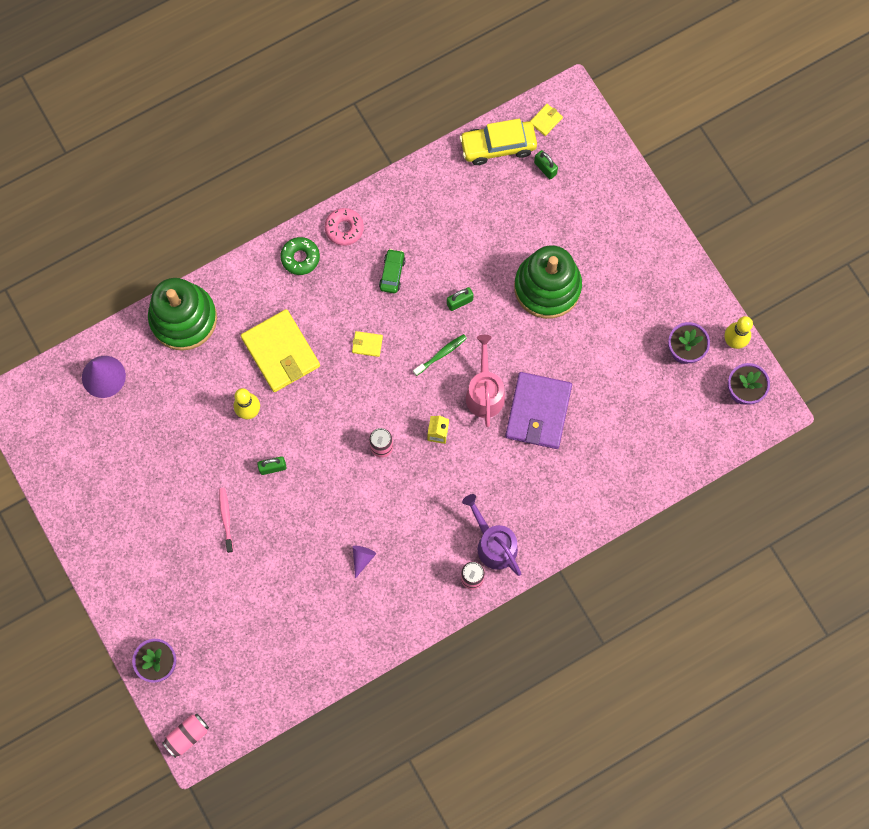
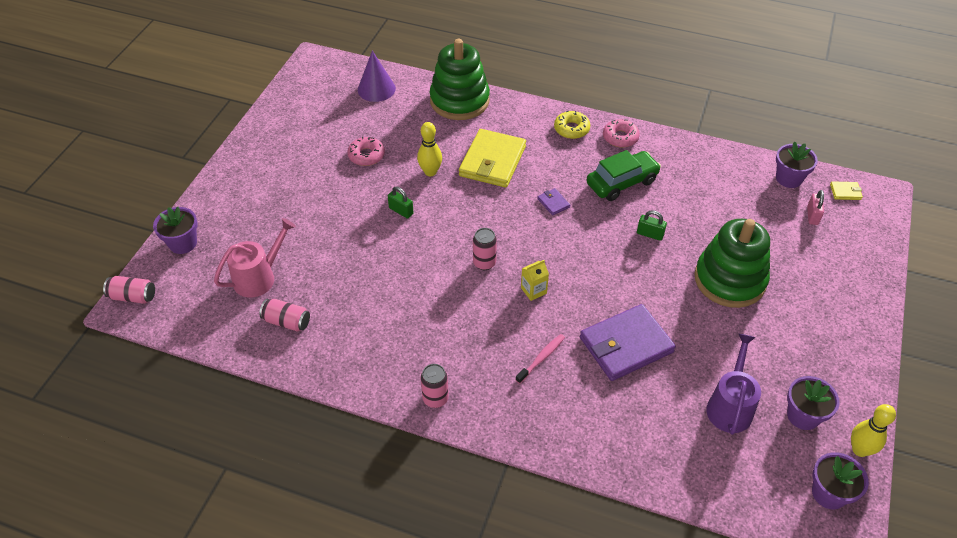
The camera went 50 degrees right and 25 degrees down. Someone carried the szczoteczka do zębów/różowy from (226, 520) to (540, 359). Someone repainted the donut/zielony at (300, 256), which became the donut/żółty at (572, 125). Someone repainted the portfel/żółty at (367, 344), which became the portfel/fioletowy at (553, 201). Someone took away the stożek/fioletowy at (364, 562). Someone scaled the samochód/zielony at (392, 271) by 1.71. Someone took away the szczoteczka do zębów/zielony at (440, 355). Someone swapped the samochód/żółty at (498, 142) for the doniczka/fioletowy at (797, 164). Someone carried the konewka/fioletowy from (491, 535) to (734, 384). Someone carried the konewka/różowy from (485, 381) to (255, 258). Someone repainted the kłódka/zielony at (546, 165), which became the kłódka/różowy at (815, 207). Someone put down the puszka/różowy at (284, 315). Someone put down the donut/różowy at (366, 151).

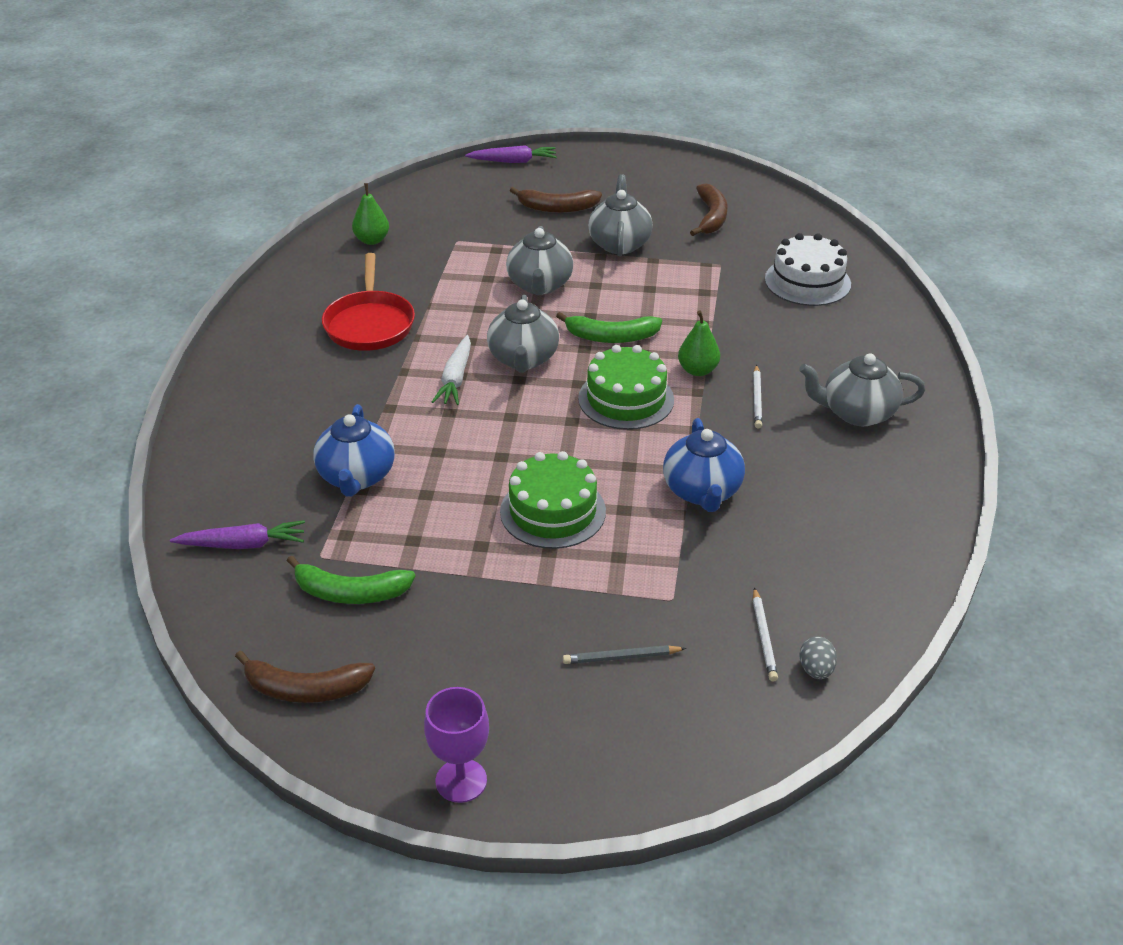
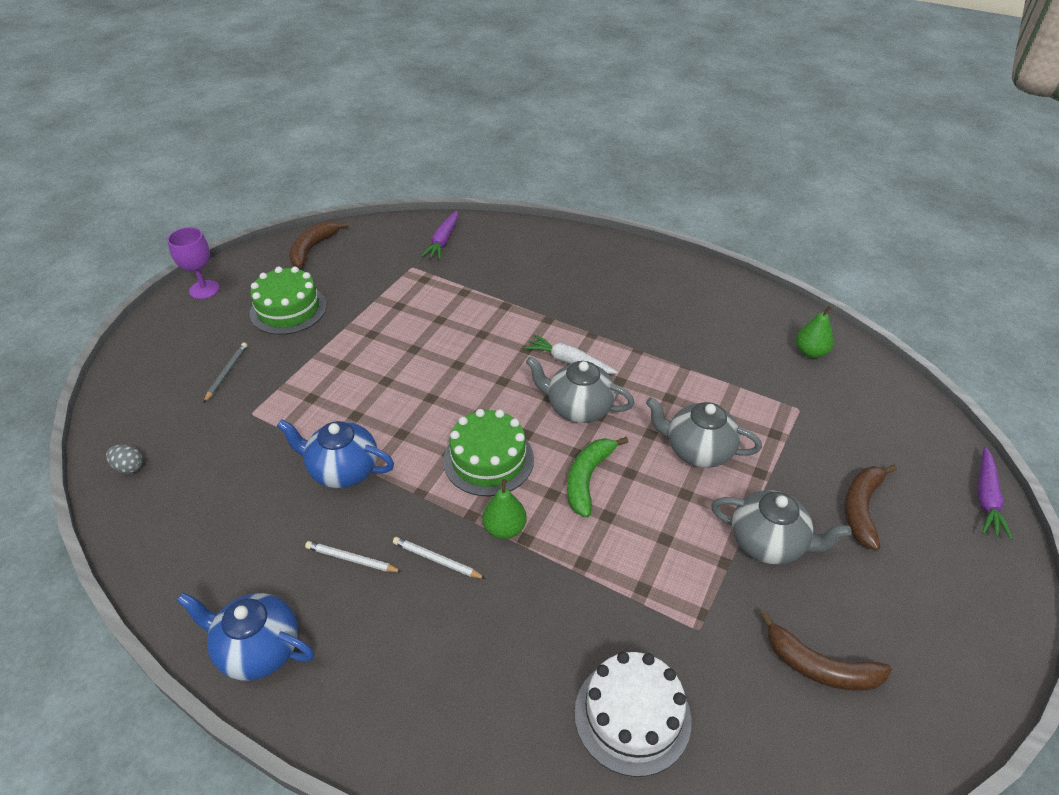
The camera went 110 degrees right and 5 degrees up. Someone took away the banan/zielony at (351, 579). Someone carried the imbryk/niebieski from (354, 450) to (245, 637). Someone took away the patelnia/czerwony at (368, 302). Someone carried the tort/zielony from (553, 500) to (288, 300). Someone carried the ołówek/biały from (765, 634) to (353, 556). Someone took away the imbryk/szary at (862, 389).

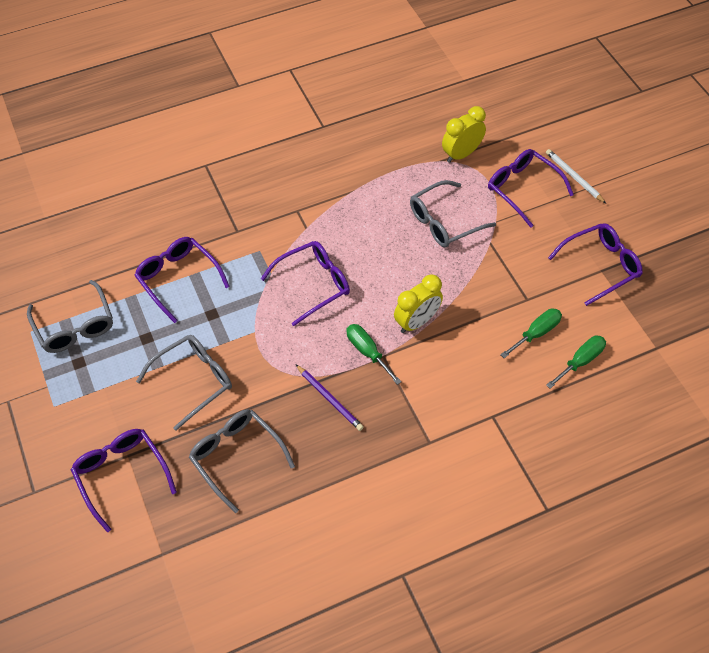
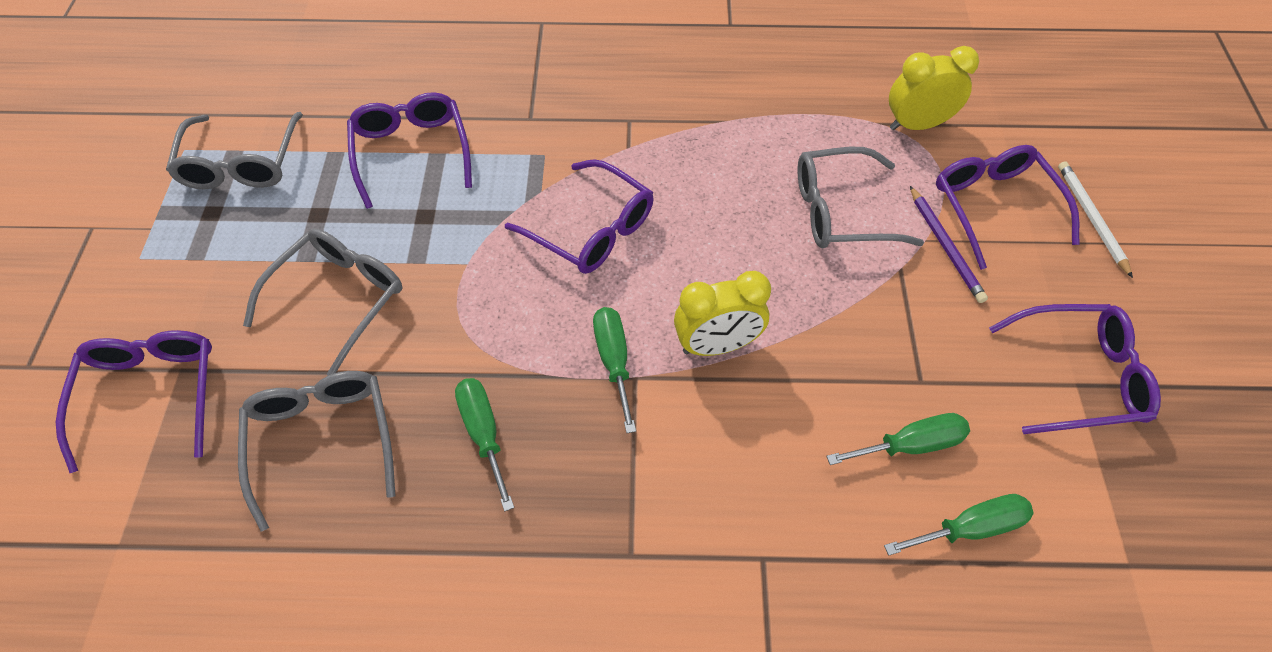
The camera went 25 degrees right and 0 degrees up. Someone rotated the okulary/szary at (184, 383) by 45 degrees counterclockwise. Someone rotated the okulary/fioletowy at (305, 283) by 45 degrees clockwise. Someone carried the ołówek/fioletowy from (330, 398) to (949, 244). Someone put down the śrubokręt/zielony at (484, 444).

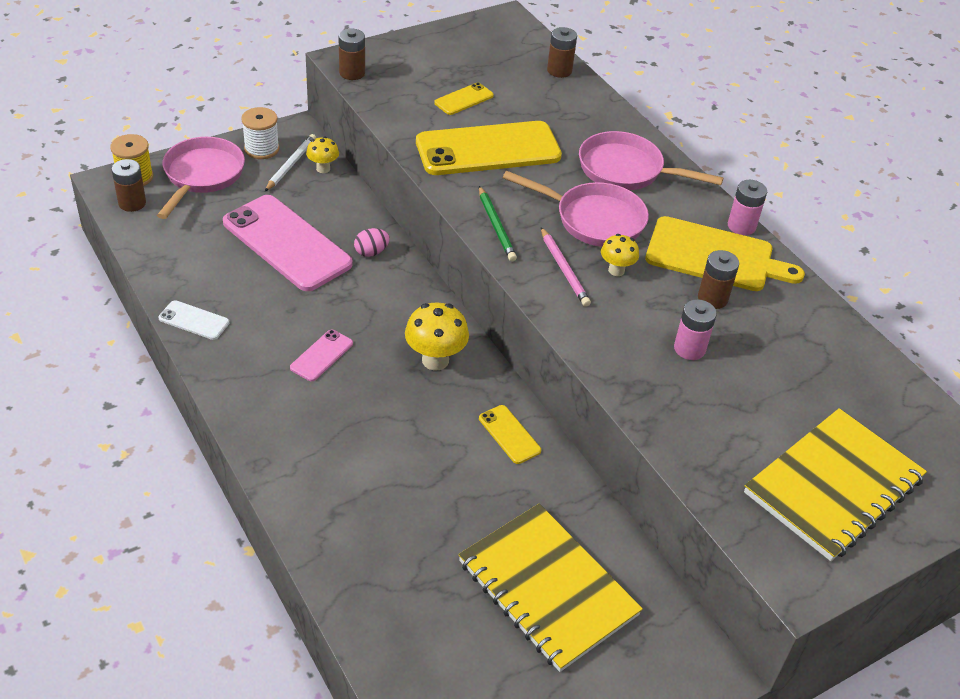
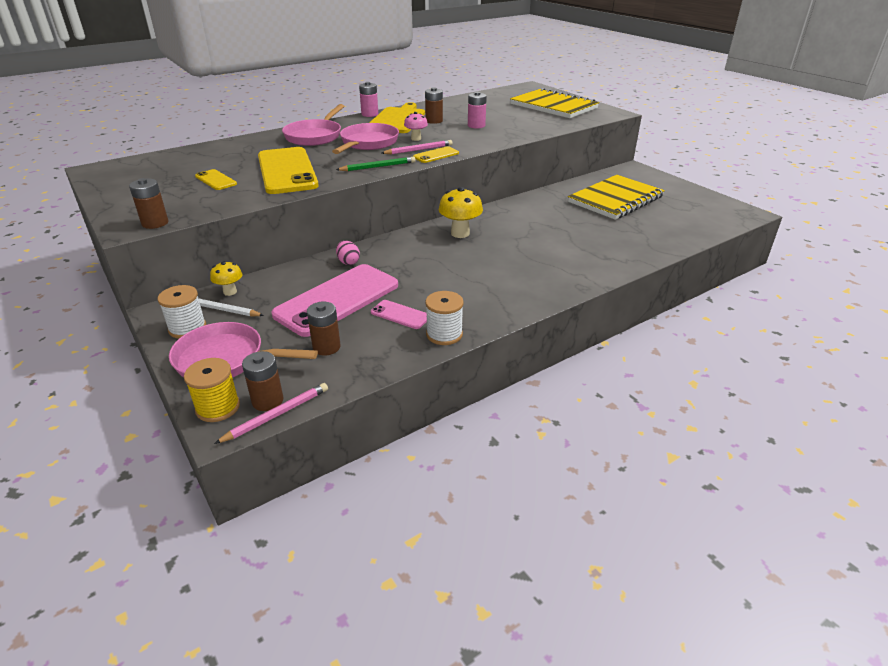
The camera went 90 degrees left and 10 degrees down. Someone swapped the telefon/biały at (194, 320) for the szpulka/biały at (444, 318). Someone carried the telefon/różowy from (321, 355) to (399, 314). Someone carried the telefon/żółty from (510, 434) to (436, 154). Someone carried the bateria/brązowy from (562, 52) to (324, 328). Someone repainted the grzyb/żółty at (620, 255), which became the grzyb/różowy at (416, 126). Someone put down the ołówek/różowy at (271, 413).

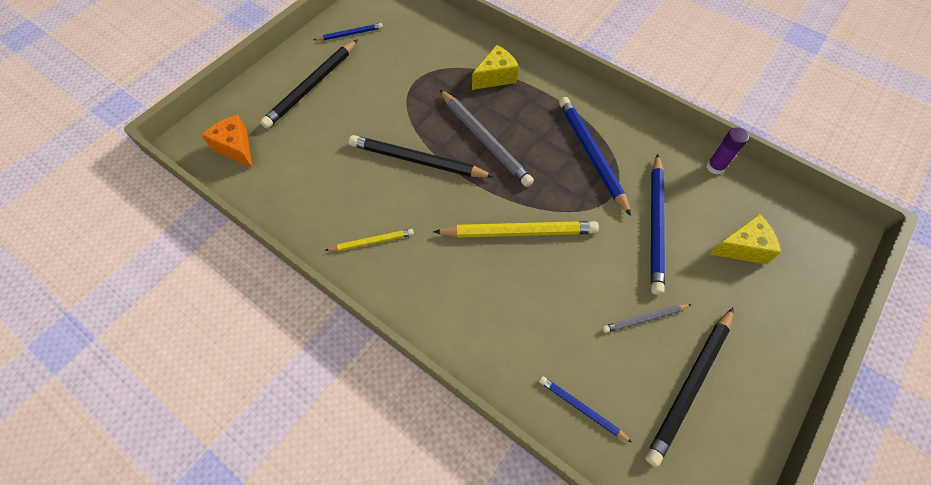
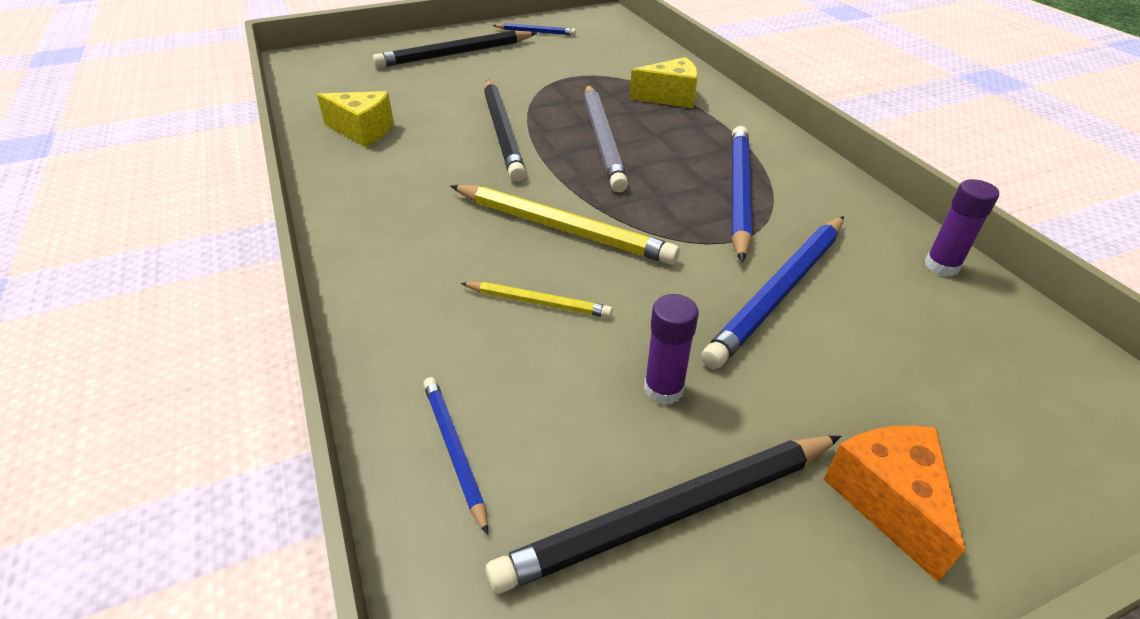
The camera went 30 degrees right and 20 degrees down. Someone carried the ser/pomarańczowy from (226, 141) to (894, 504). Someone carried the ołówek/żółty from (369, 240) to (537, 300). Someone rotated the ołówek/czarny at (421, 156) by 150 degrees counterclockwise. Someone swapped the ołówek/szary at (647, 318) for the klej w sztyfcie/fioletowy at (671, 349). Someone carried the ser/żółty from (745, 239) to (355, 119).

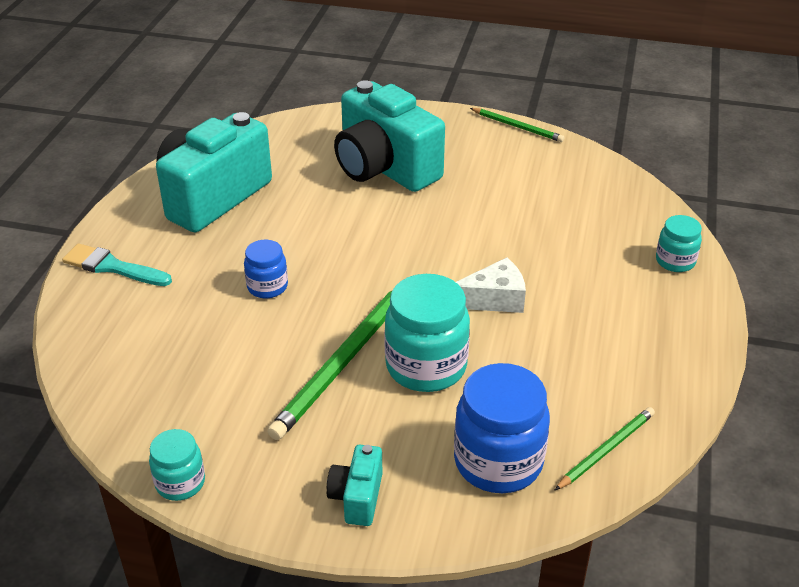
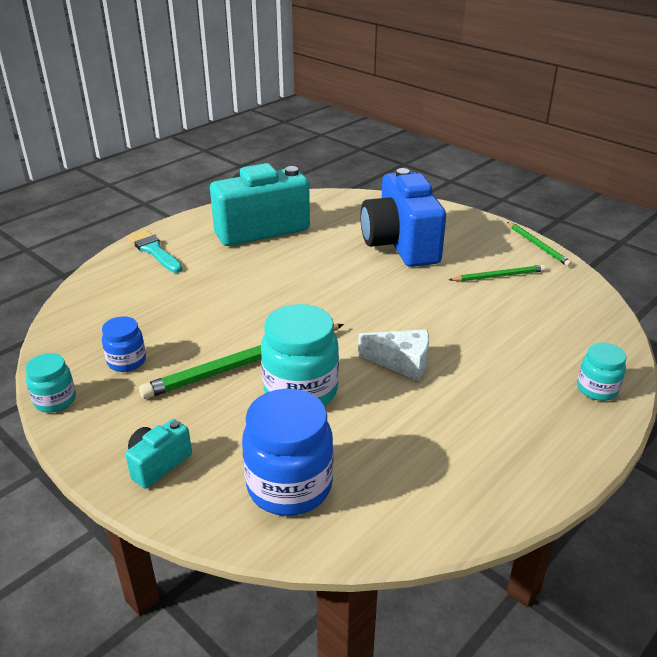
The camera went 30 degrees right and 5 degrees down. Someone carried the słoik/niebieski from (266, 269) to (124, 344). Someone repainted the aparat fotograficzny/turkusowy at (389, 136), which became the aparat fotograficzny/niebieski at (403, 217). Someone carried the ołówek/zielony from (605, 448) to (497, 273).

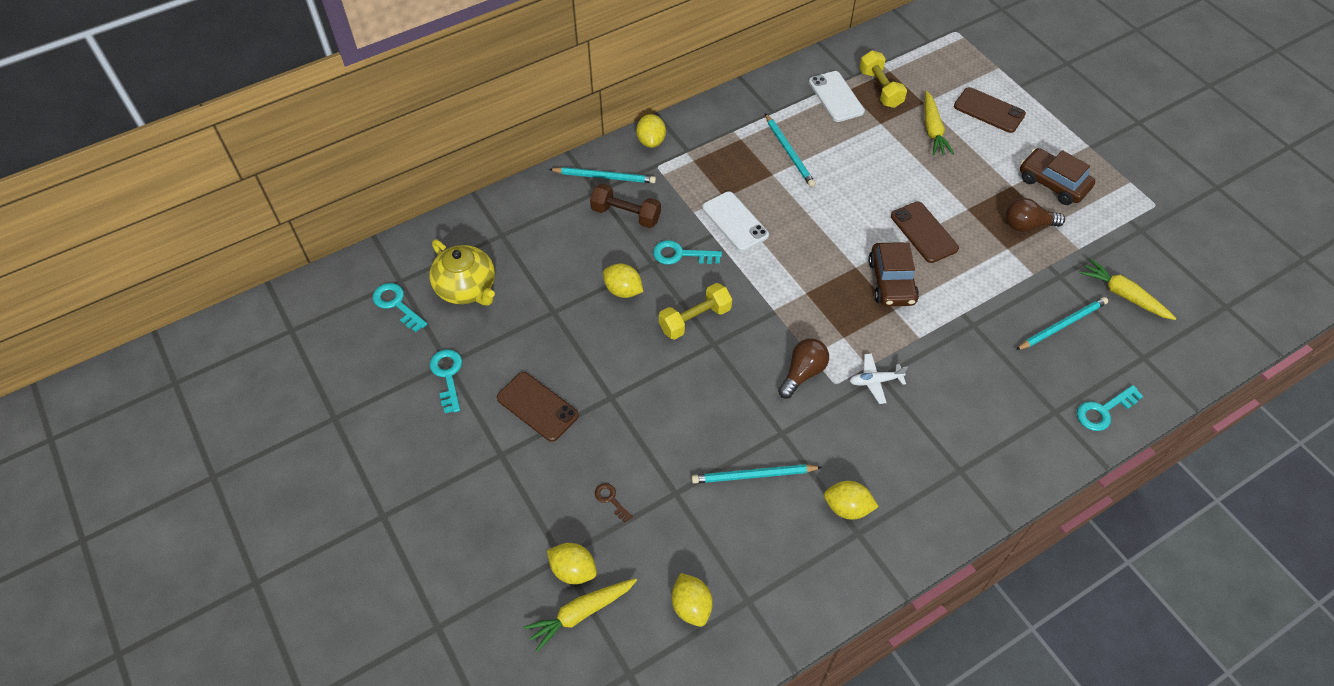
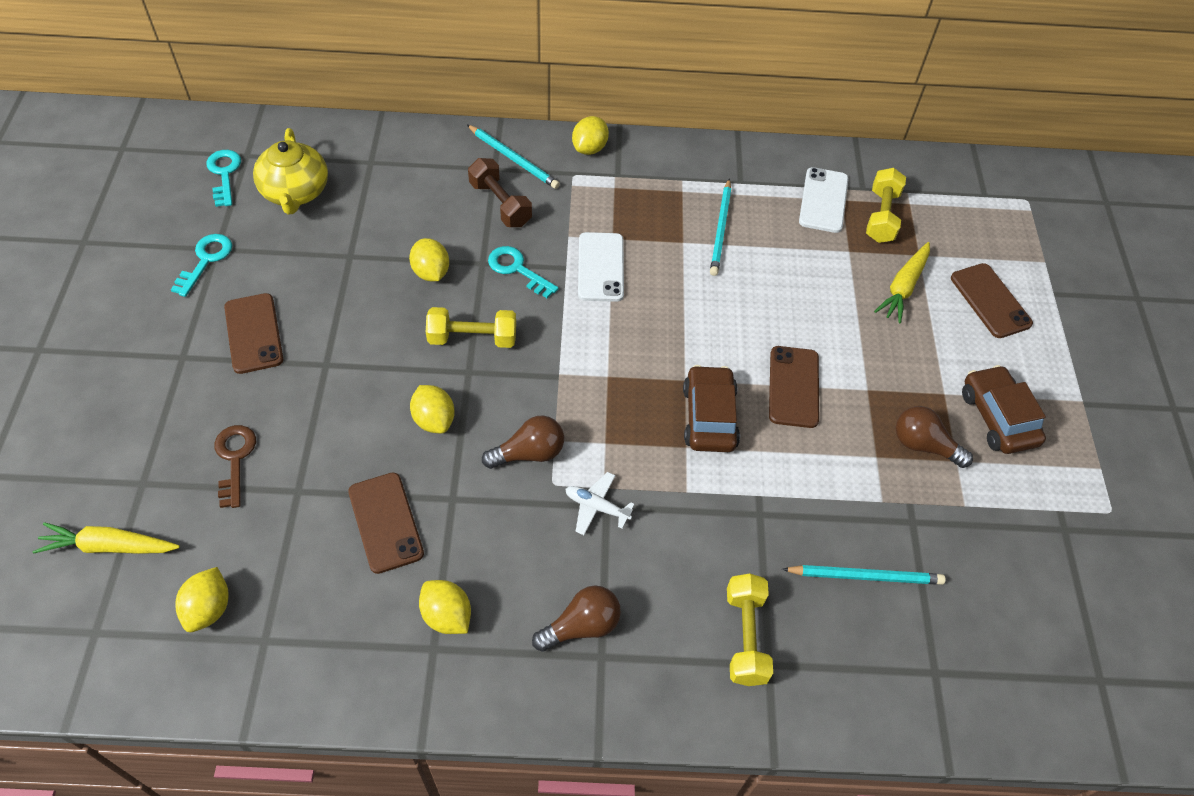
The camera went 30 degrees right and 0 degrees up. Someone carried the cytryna/żółty from (572, 563) to (432, 409). Someone scaled the klucz/brązowy at (614, 502) by 1.65. Someone swapped the ołówek/turkusowy at (756, 474) for the telefon/brązowy at (386, 523). Someone rotated the samochód/brązowy at (893, 274) by 150 degrees clockwise. Someone took away the klucz/turkusowy at (1110, 408). Someone took away the marchewka/żółty at (1128, 289). Someone put down the żarówka/brązowy at (576, 618). Someone put down the hantel/żółty at (750, 630).

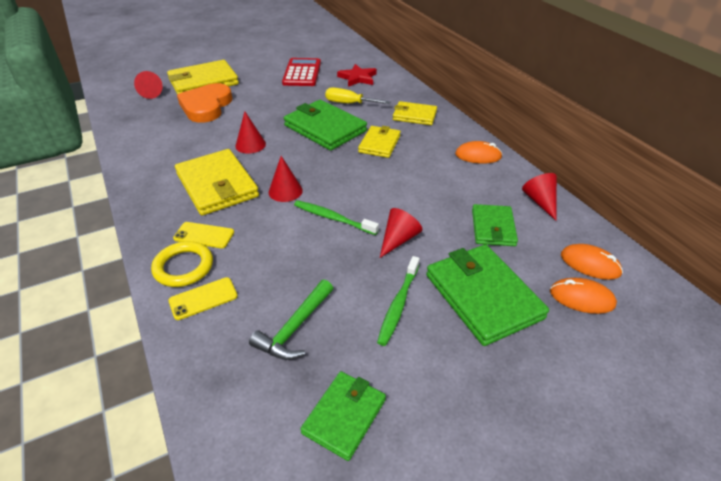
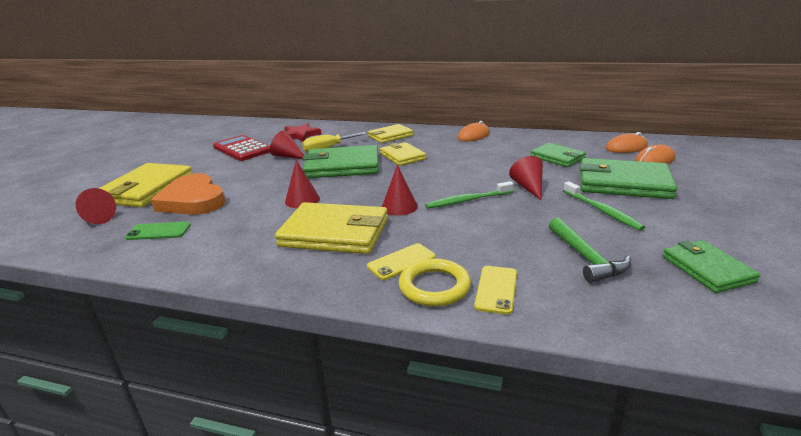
The camera went 45 degrees left and 15 degrees down. Someone carried the stożek/czerwony from (539, 197) to (287, 144). Someone put down the telefon/zielony at (158, 231).

